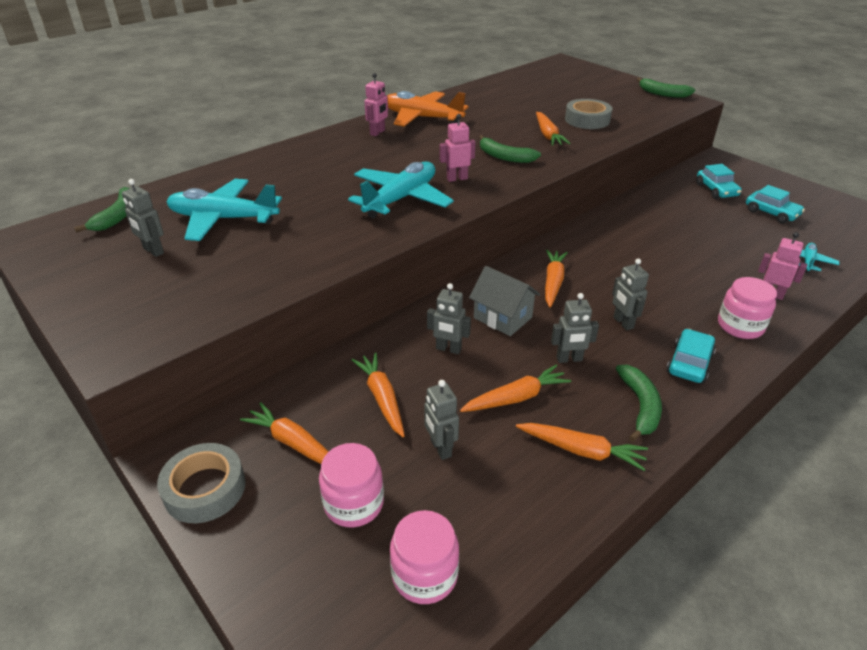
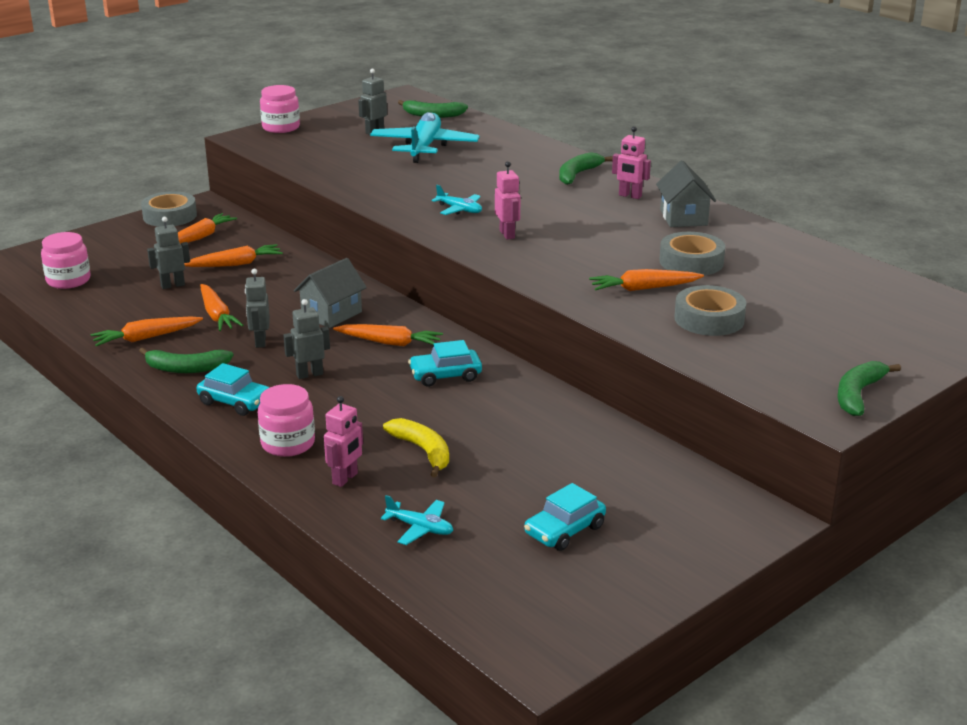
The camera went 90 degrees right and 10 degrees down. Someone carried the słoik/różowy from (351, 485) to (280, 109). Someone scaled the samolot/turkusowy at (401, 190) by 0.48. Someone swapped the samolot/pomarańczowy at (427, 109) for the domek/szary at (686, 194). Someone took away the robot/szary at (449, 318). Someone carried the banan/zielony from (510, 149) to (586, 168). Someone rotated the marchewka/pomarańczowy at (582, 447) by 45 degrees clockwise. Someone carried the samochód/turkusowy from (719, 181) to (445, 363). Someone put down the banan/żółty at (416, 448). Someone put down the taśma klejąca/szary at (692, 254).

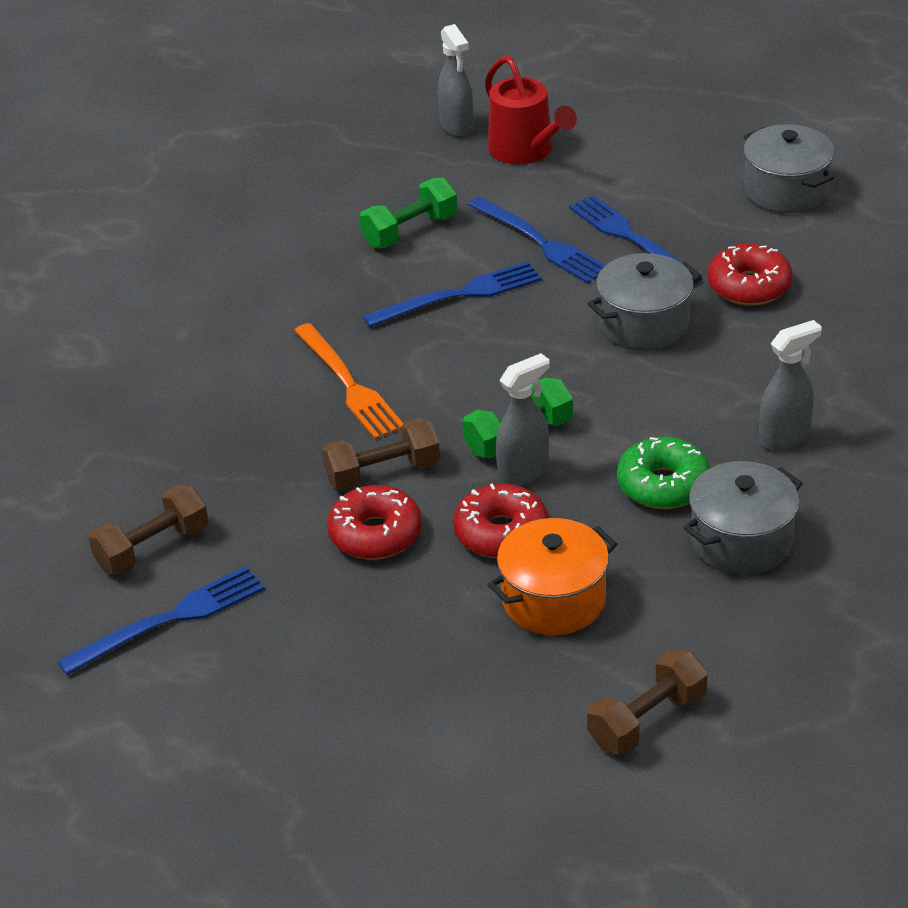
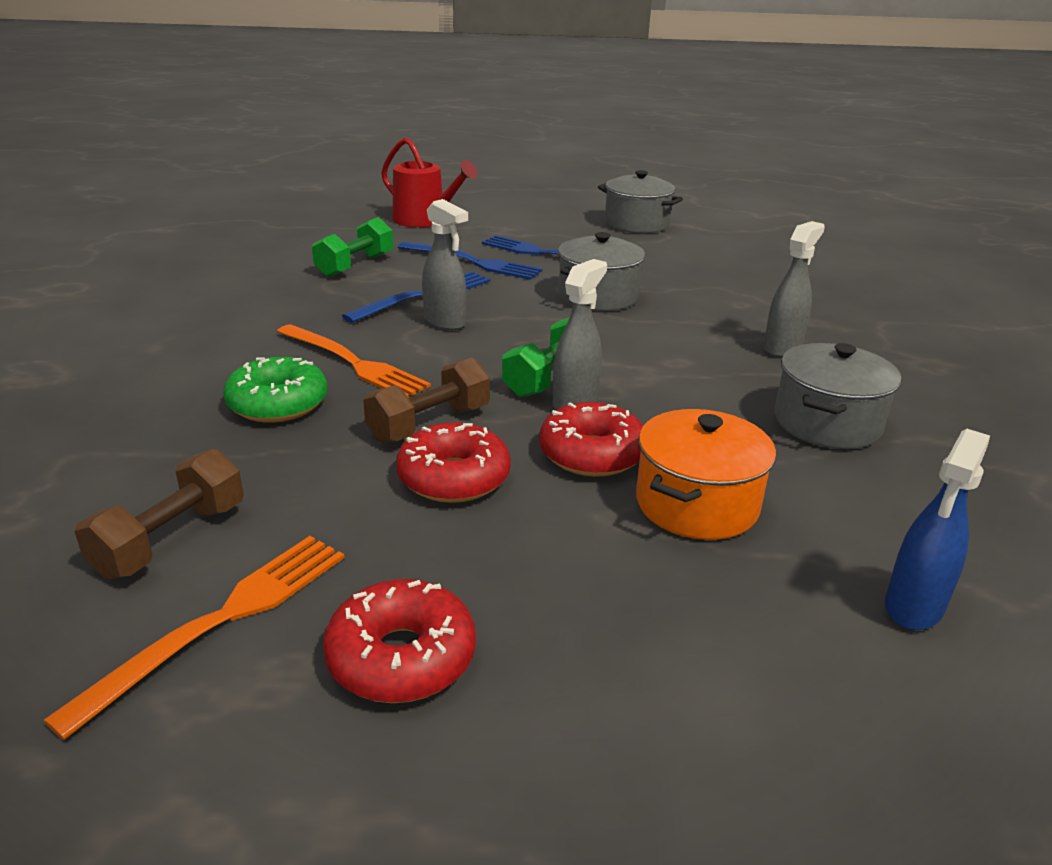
The camera went 25 degrees left and 10 degrees down. Someone repainted the widelec/niebieski at (161, 620), which became the widelec/pomarańczowy at (194, 638). Someone carried the spryskiwacz/szary from (456, 80) to (445, 264). Someone swapped the hantel/brązowy at (647, 702) for the spryskiwacz/niebieski at (937, 529). Someone carried the donut/zielony from (663, 473) to (275, 390). Someone carried the donut/czerwony from (750, 274) to (399, 641).

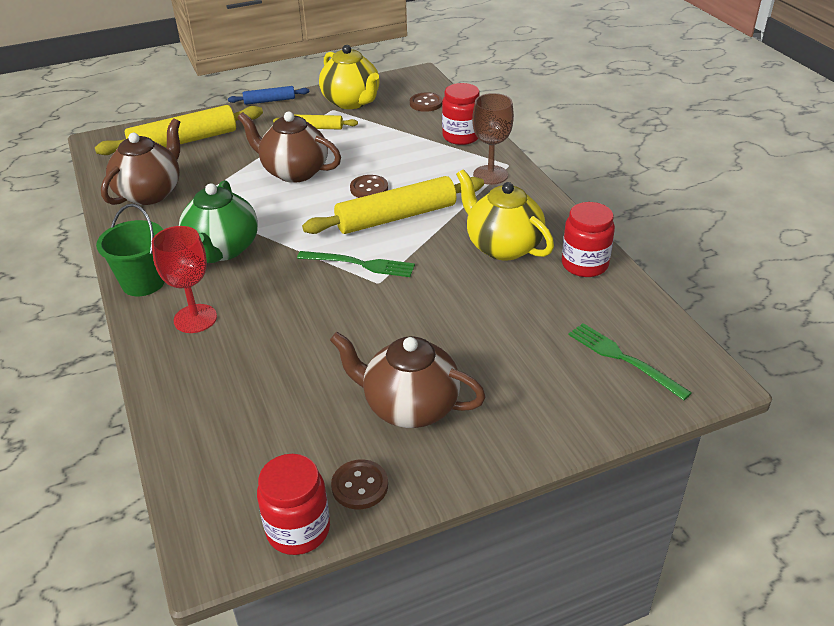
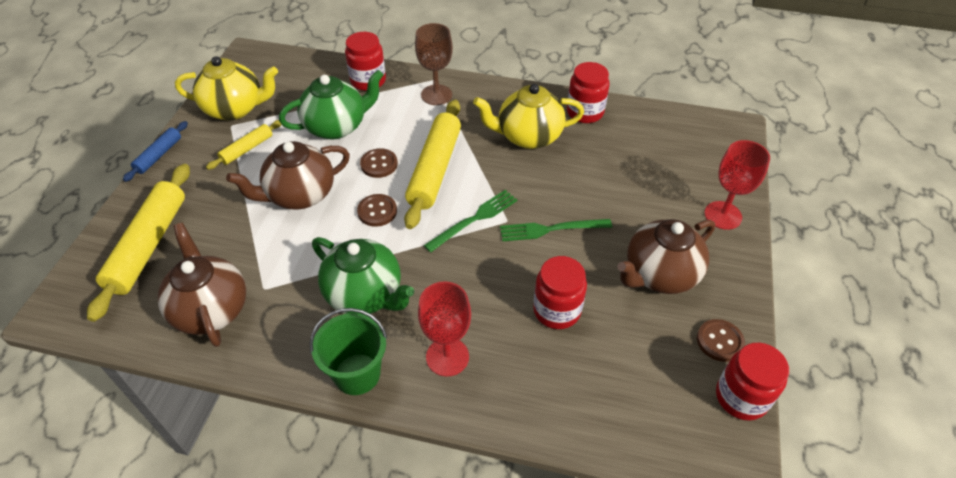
The camera went 55 degrees left and 10 degrees up. Someone carried the guzik/brązowy from (426, 102) to (377, 210). Someone carried the widelec/zielony from (630, 361) to (556, 230). Someone put down the imbryk/zielony at (331, 105). Someone put down the słoik/czerwony at (560, 292). Someone put down the kielich/czerwony at (737, 185).

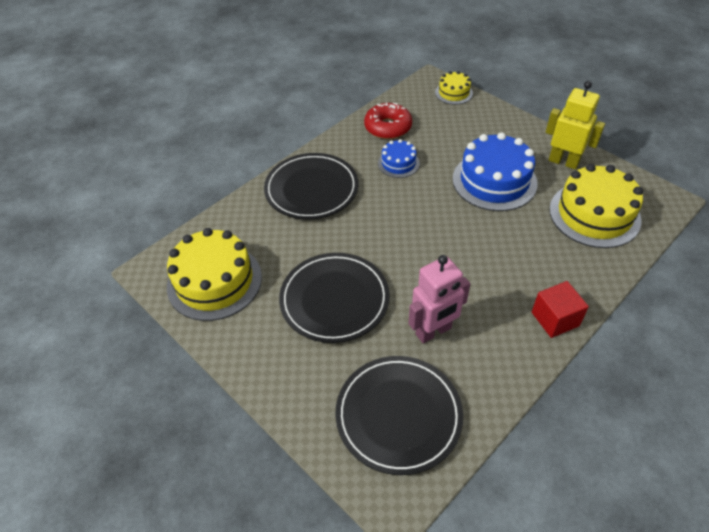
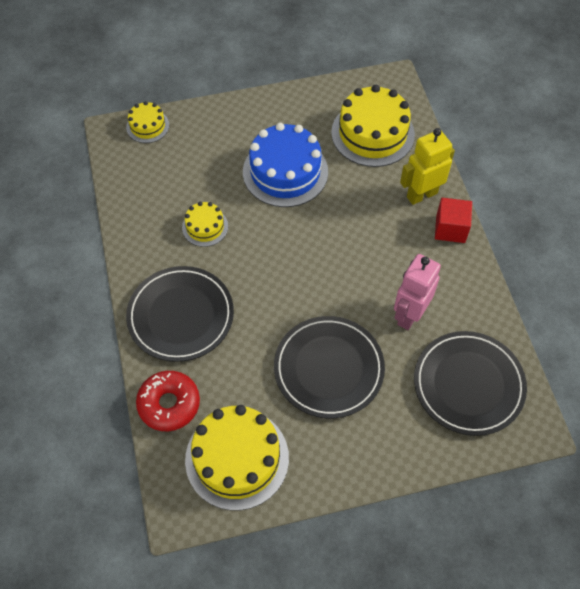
The camera went 60 degrees left and 10 degrees up. Someone carried the donut/czerwony from (388, 121) to (168, 401). Someone repainted the tort/niebieski at (399, 158), which became the tort/żółty at (205, 224). Someone rotated the robot/różowy at (439, 299) by 150 degrees counterclockwise. Someone carried the robot/żółty from (575, 125) to (427, 166).

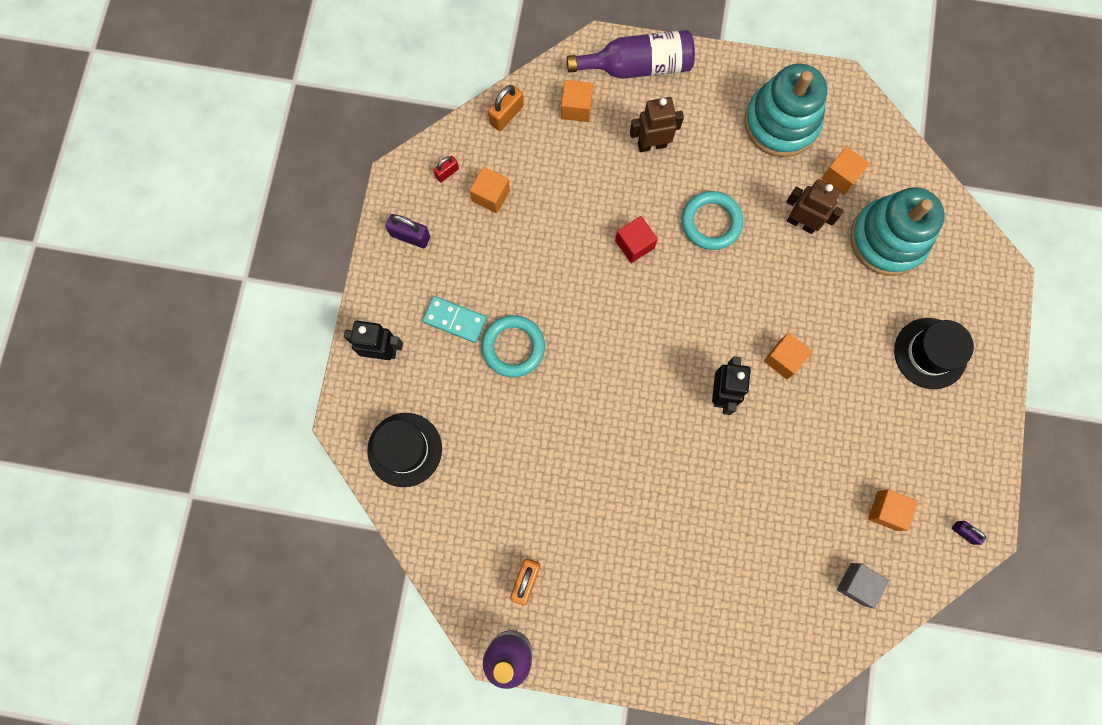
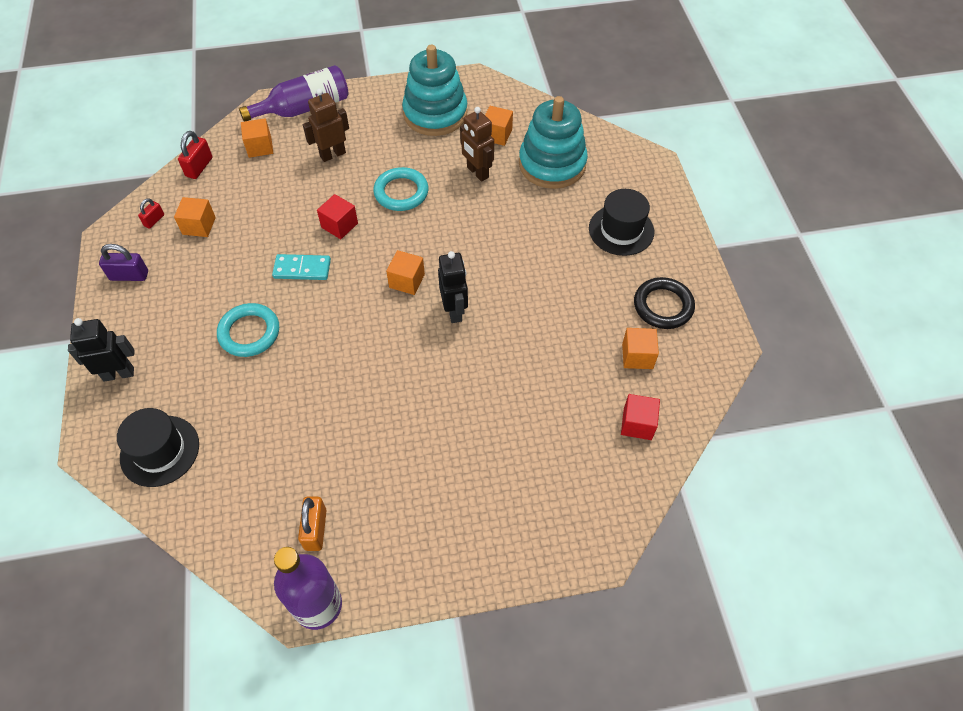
The camera went 20 degrees left and 20 degrees down. Someone carried the kostka domina/turkusowy from (454, 319) to (301, 267). Someone repainted the kłódka/pomarańczowy at (506, 108), which became the kłódka/czerwony at (195, 155). Someone carried the sześcian/pomarańczowy from (788, 356) to (405, 272). Someone rotated the robot/brązowy at (814, 206) by 135 degrees counterclockwise. Someone repainted the sześcian/szary at (863, 586), which became the sześcian/czerwony at (640, 417). Someone took away the kłódka/fioletowy at (969, 533). Someone put down the pierścień/czarny at (664, 303).

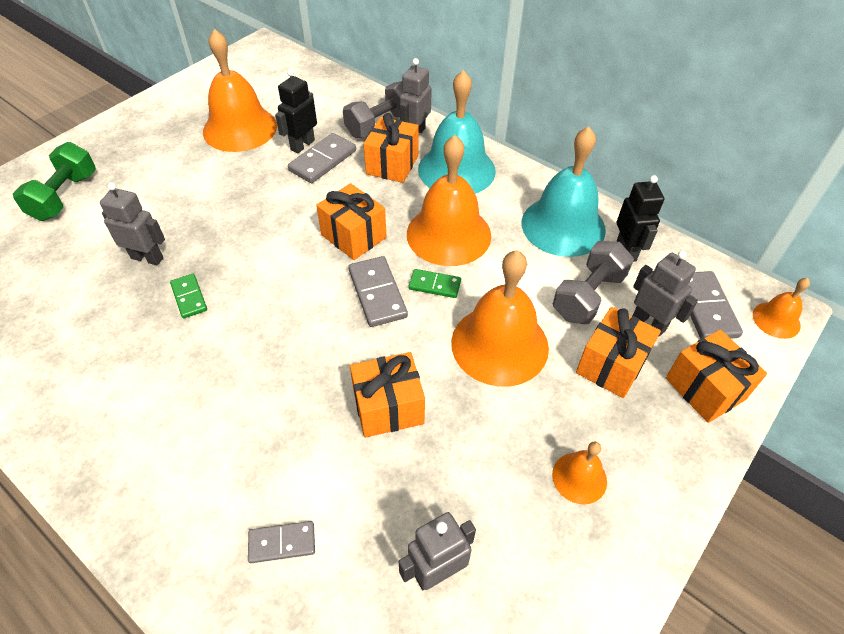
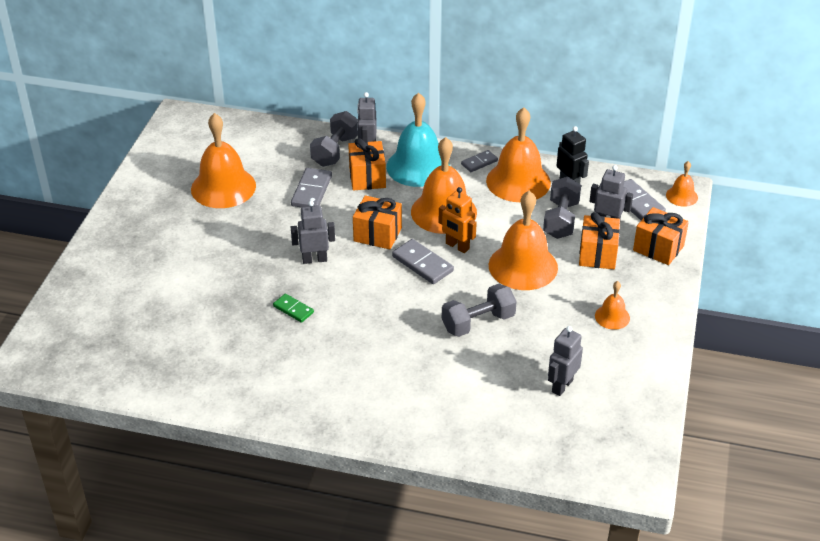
The camera went 25 degrees left and 10 degrees down. Someone took away the hantel/zielony at (54, 181). Someone carried the robot/szary from (132, 223) to (313, 232). Someone carried the kostka domina/szary from (281, 542) to (479, 161). Someone took away the robot/czarny at (296, 111). Someone swapped the prezent/pomarańczowy at (387, 395) for the hantel/szary at (479, 310). Someone swapped the kostka domina/zielony at (435, 283) for the robot/pomarańczowy at (458, 220). Someone repainted the dzwonek/turkusowy at (563, 192), which became the dzwonek/pomarańczowy at (518, 154).

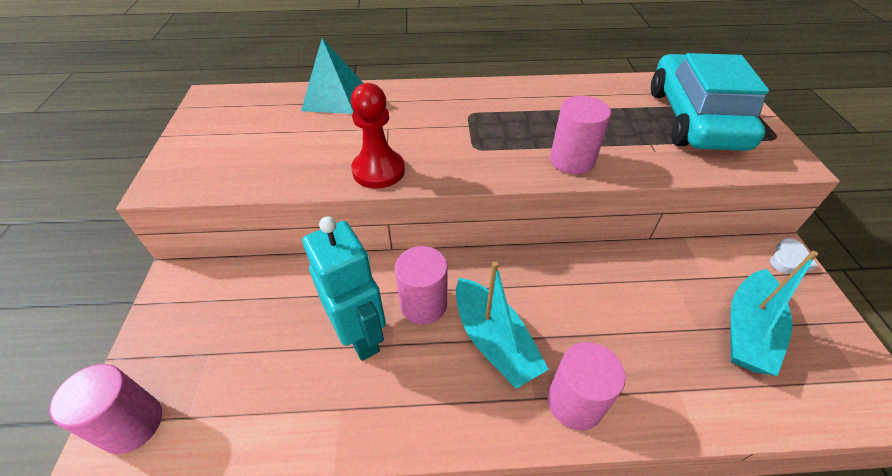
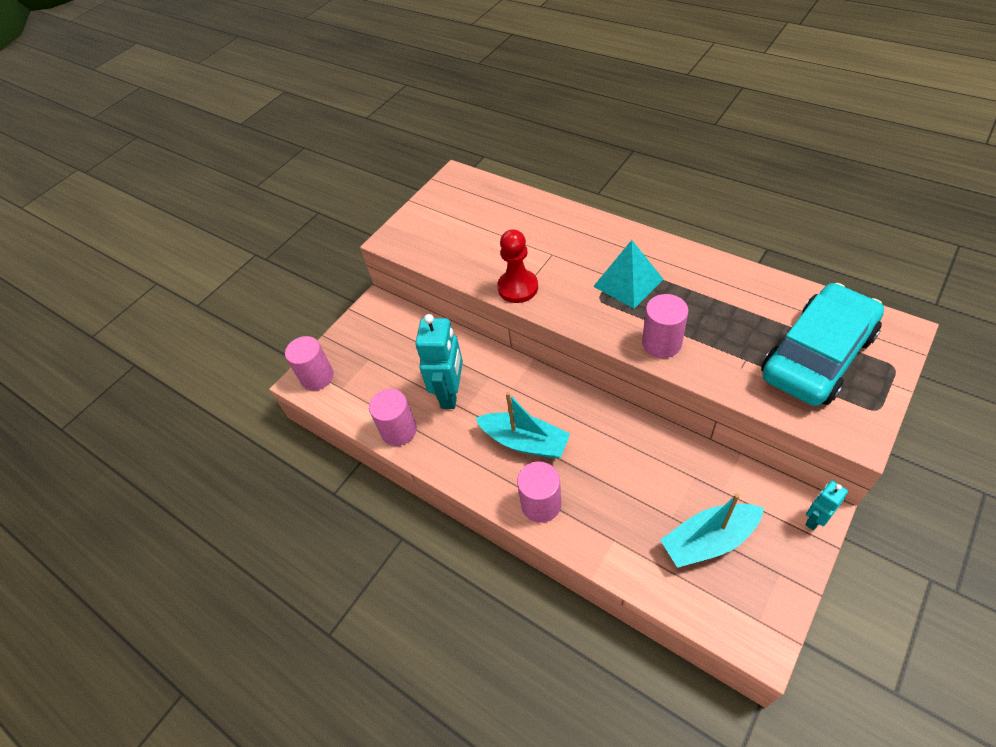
The camera went 45 degrees right and 5 degrees up. Someone carried the piramida/turkusowy from (332, 76) to (628, 274). Someone carried the walec/różowy from (421, 285) to (393, 417). Someone rotated the łódka/turkusowy at (502, 325) by 75 degrees counterclockwise. Someone swapped the serce/biały at (794, 256) for the robot/turkusowy at (827, 505).

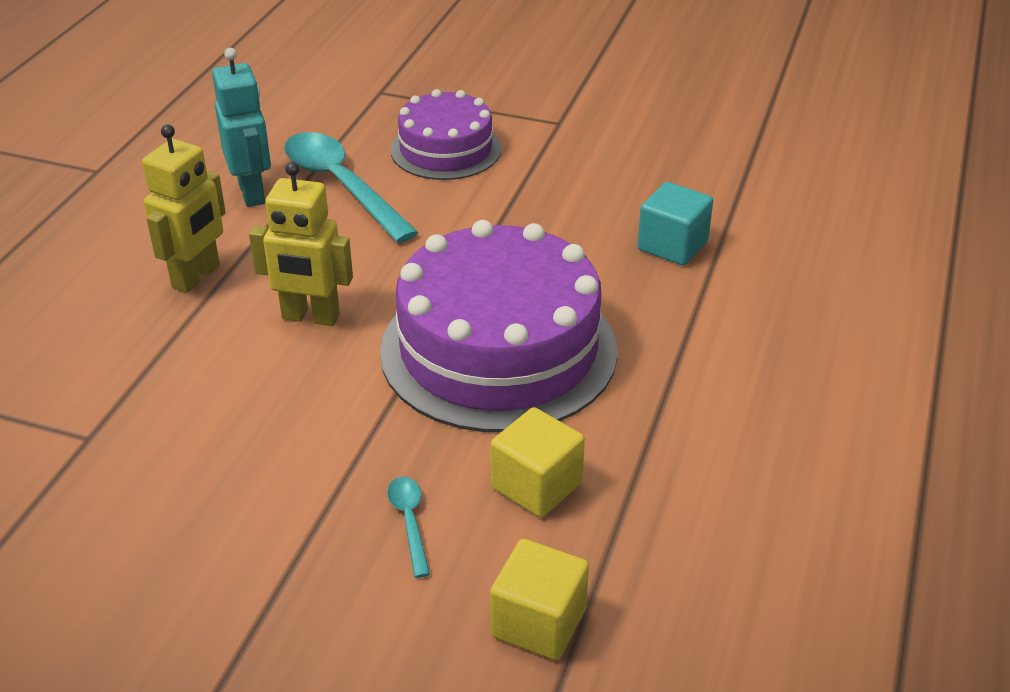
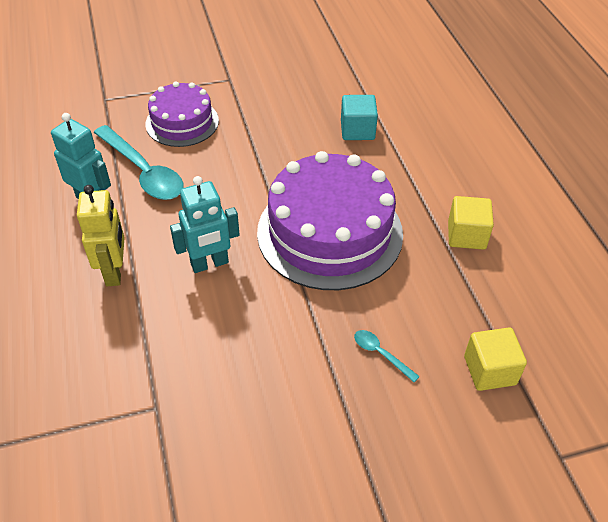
The camera went 35 degrees left and 10 degrees up. Someone repainted the robot/żółty at (301, 244), which became the robot/turkusowy at (205, 224). Someone rotated the łyżka/turkusowy at (351, 187) by 150 degrees counterclockwise. Someone carried the sześcian/żółty from (538, 462) to (471, 223).

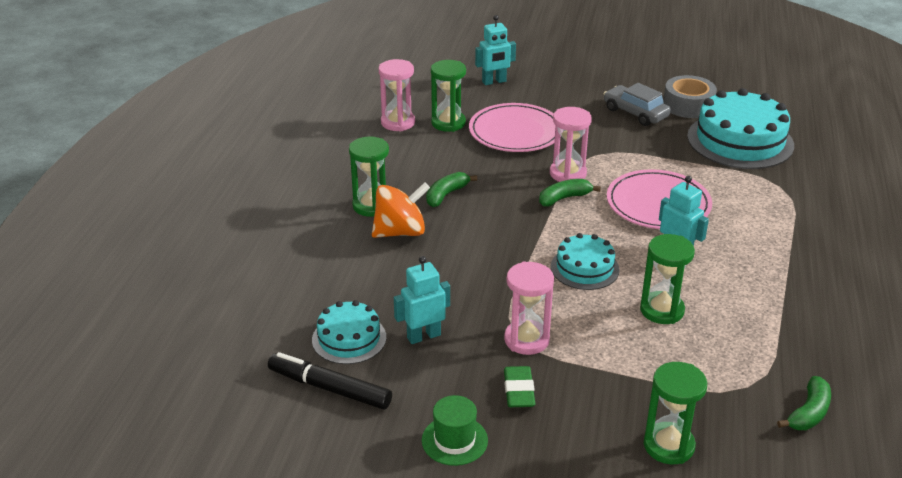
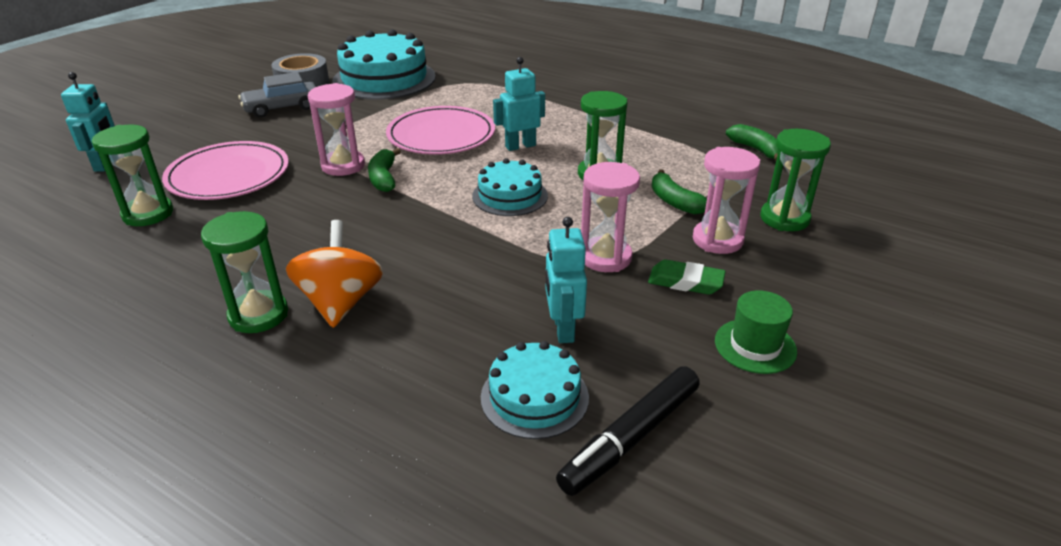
The camera went 70 degrees left and 0 degrees up. Someone carried the klepsydra/różowy from (397, 95) to (726, 200). Someone carried the banan/zielony from (451, 189) to (679, 192).

